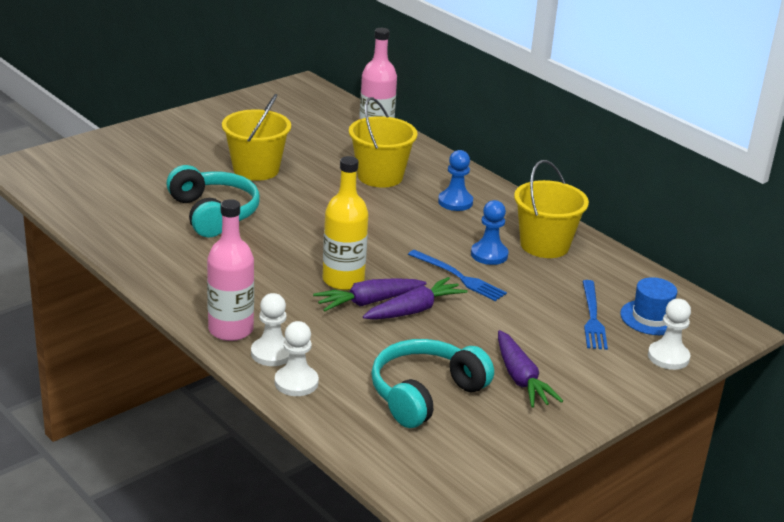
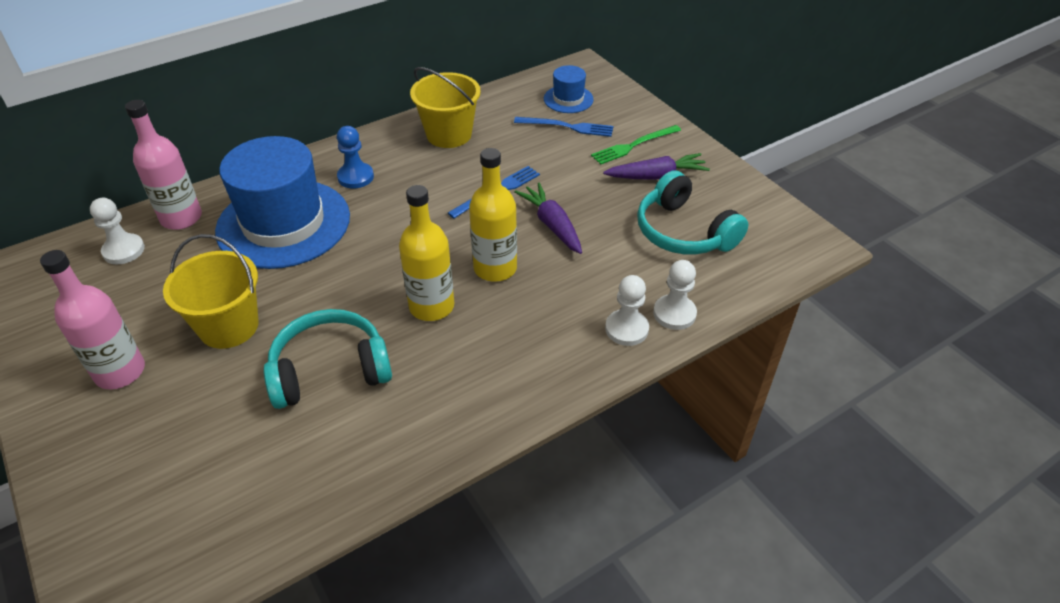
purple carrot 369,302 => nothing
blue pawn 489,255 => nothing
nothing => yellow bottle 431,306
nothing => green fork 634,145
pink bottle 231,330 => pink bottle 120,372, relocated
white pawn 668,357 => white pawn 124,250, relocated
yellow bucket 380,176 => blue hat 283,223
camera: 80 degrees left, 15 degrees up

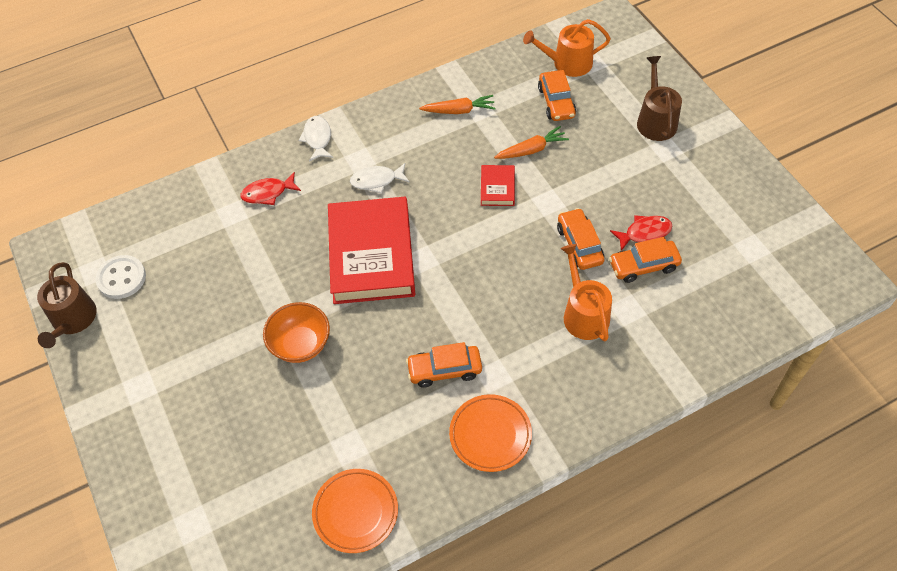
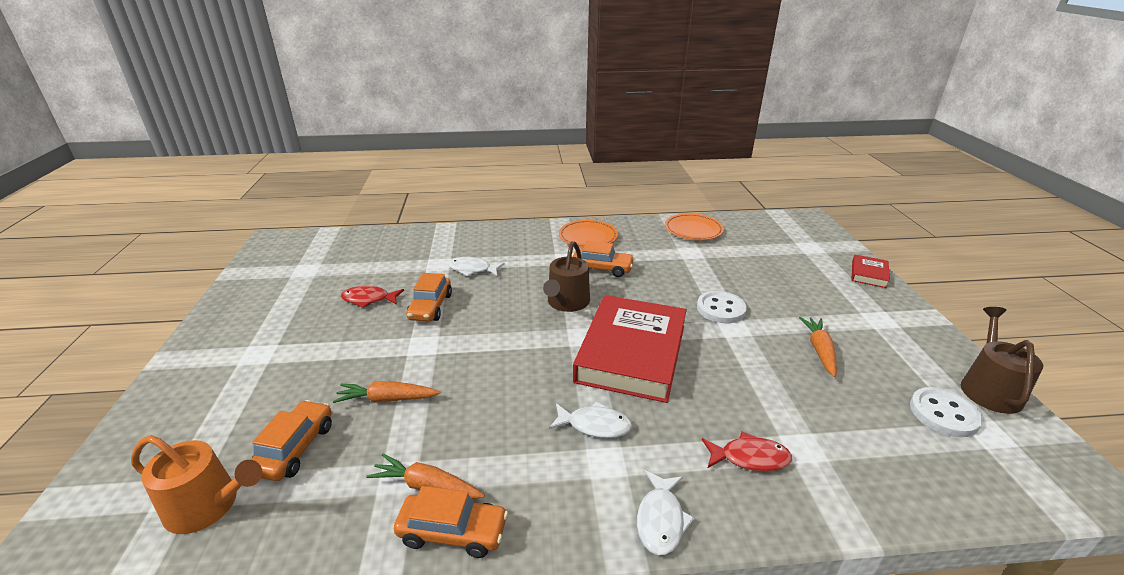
nothing => orange carrot 819,351
red book 497,188 => red book 868,274, relocated
orange car 643,266 => orange car 453,532, relocated
brown watering can 655,120 => brown watering can 566,302, relocated
orange bowl 301,344 => white button 720,309
orange watering can 583,313 => white fish 472,269
camera: 160 degrees left, 25 degrees down

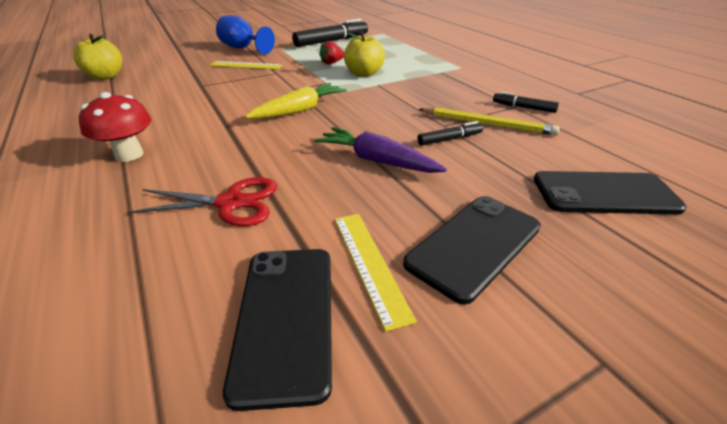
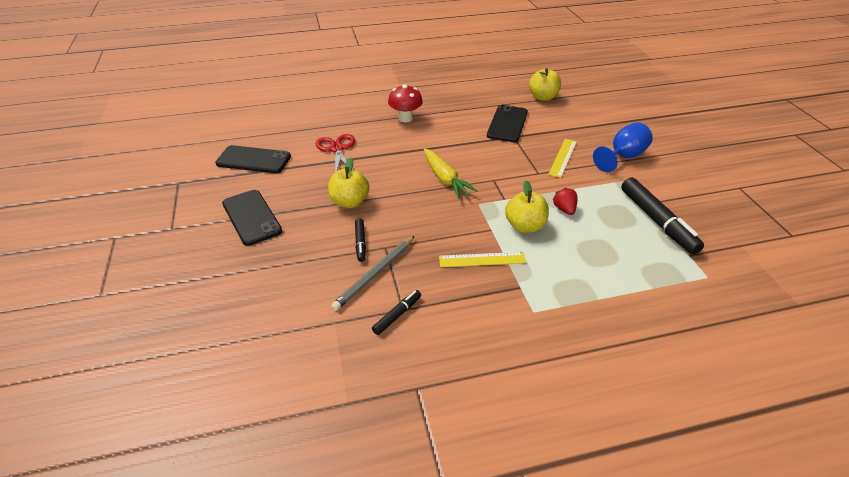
yellow ruler 370,264 => yellow ruler 482,260, relocated
black phone 604,194 => black phone 507,124, relocated
purple carrot 377,161 => yellow apple 349,202
yellow pencil 487,124 => grey pencil 375,274
red scissors 231,203 => red scissors 337,149, 150 degrees clockwise
camera: 105 degrees right, 5 degrees up

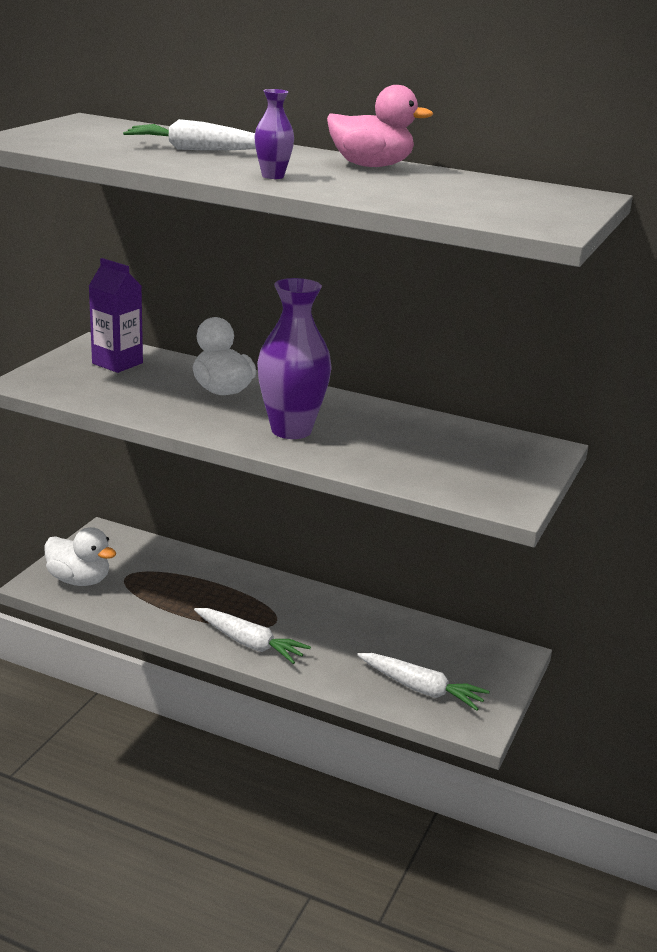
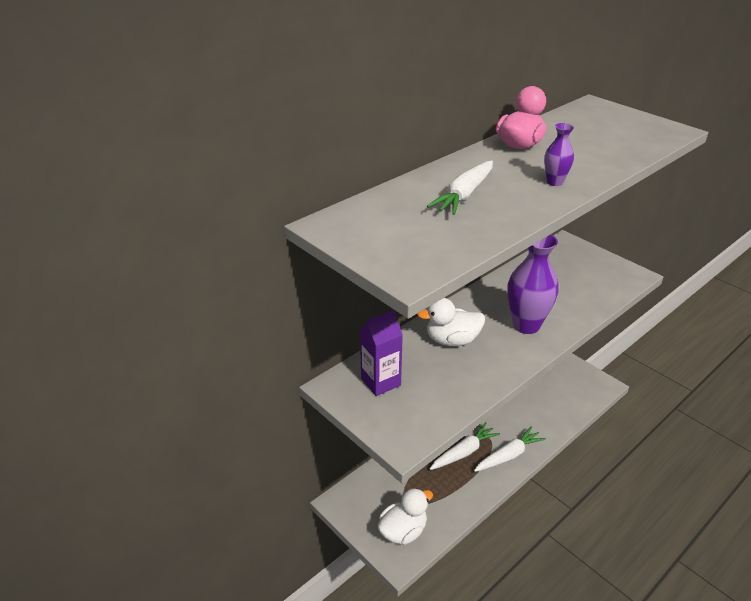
white carrot 421,689 => white carrot 464,452, relocated
camera: 65 degrees left, 10 degrees up

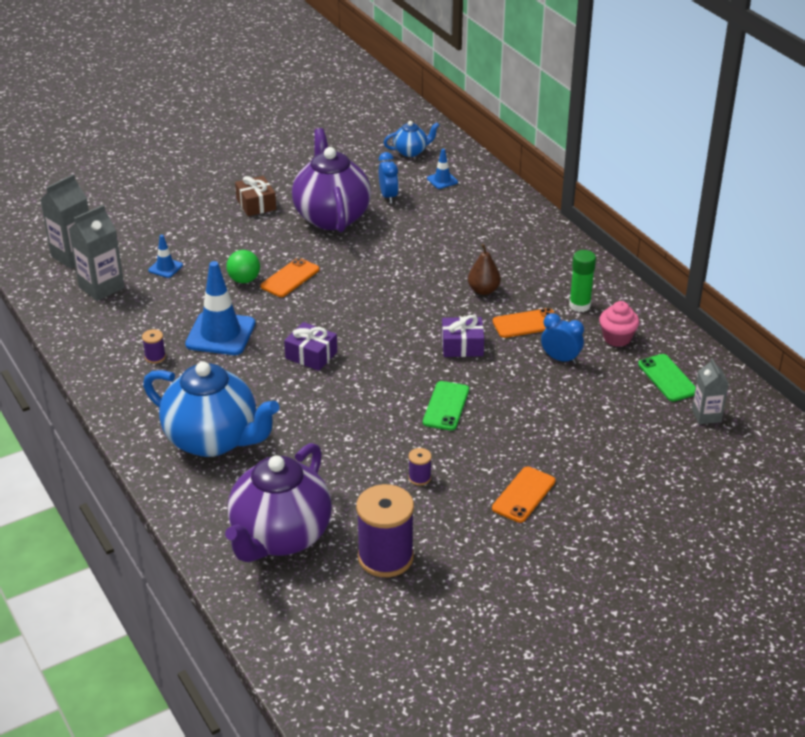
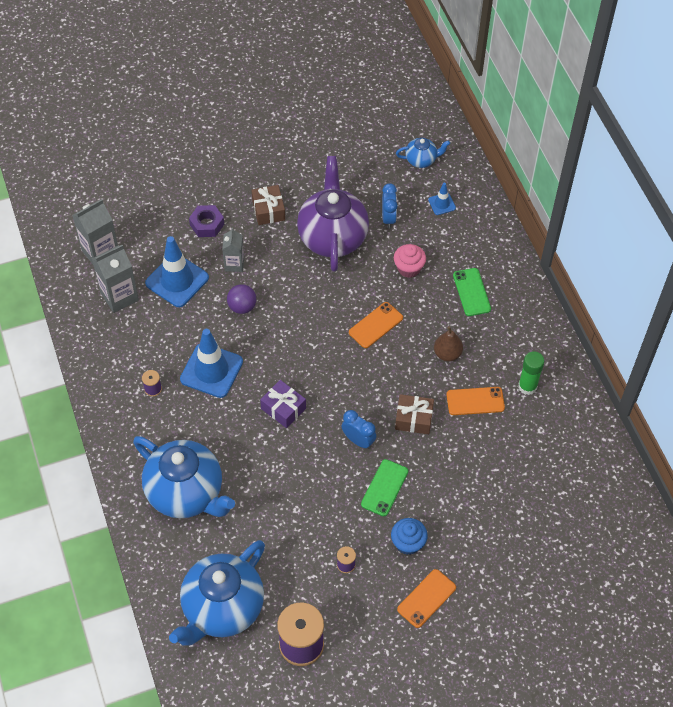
nothing => purple nut 207,224
nothing => blue cupcake 408,543
orange phone 290,278 => orange phone 375,325, relocated
blue clock 560,359 => blue clock 358,440, relocated
pink cupcake 617,338 => pink cupcake 408,268, relocated
green phone 667,378 => green phone 471,292, relocated
grey carton 706,415 => grey carton 234,264, relocated
purple teapot 280,537 => blue teapot 222,608
green ball 244,280 => purple ball 242,307
purple gift 462,346 => brown gift 413,419
blue traffic cone 165,268 => blue traffic cone 177,280, x2.09
camera: 10 degrees right, 20 degrees up

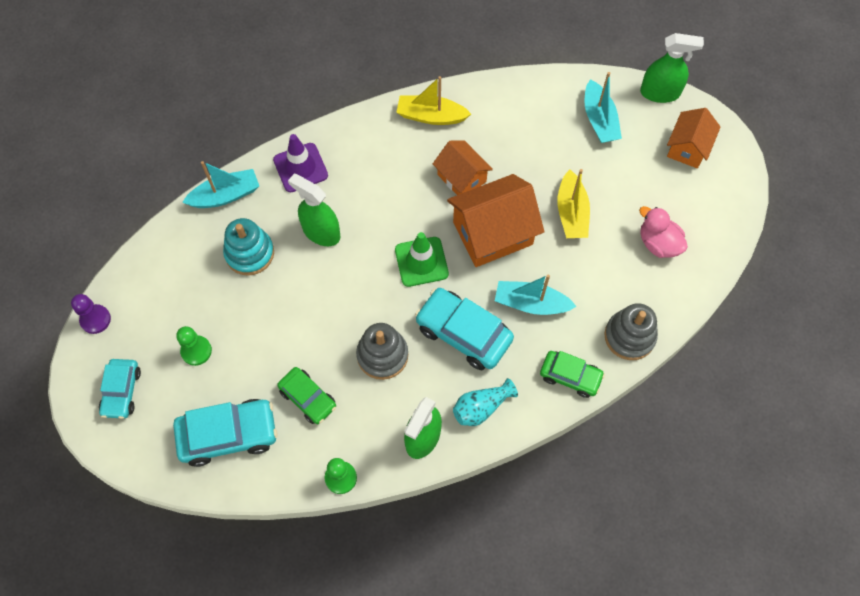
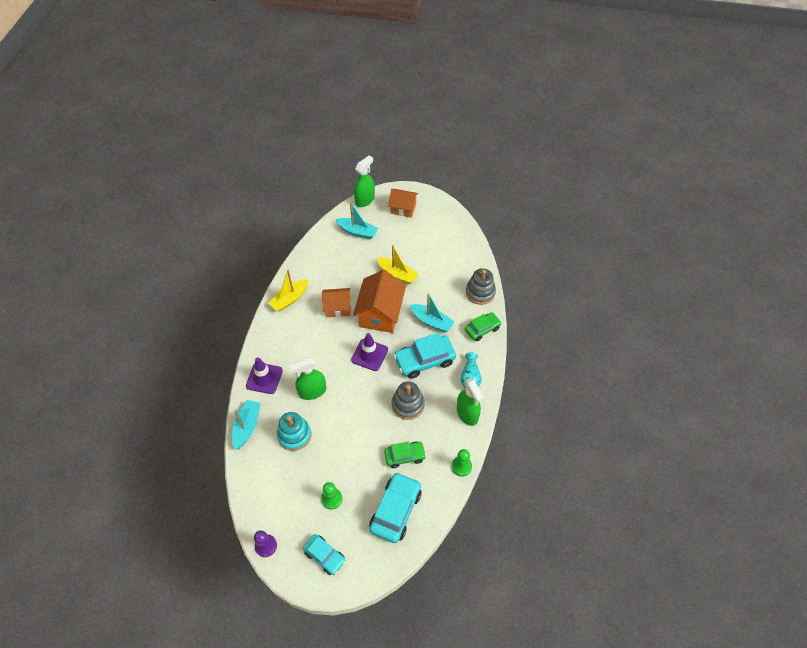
pink duck 658,243 => nothing
green traffic cone 421,262 => purple traffic cone 369,355
turquoise boat 531,303 => turquoise boat 431,321, 105 degrees counterclockwise
orange house 688,148 => orange house 403,208, 45 degrees counterclockwise
camera: 55 degrees left, 10 degrees down

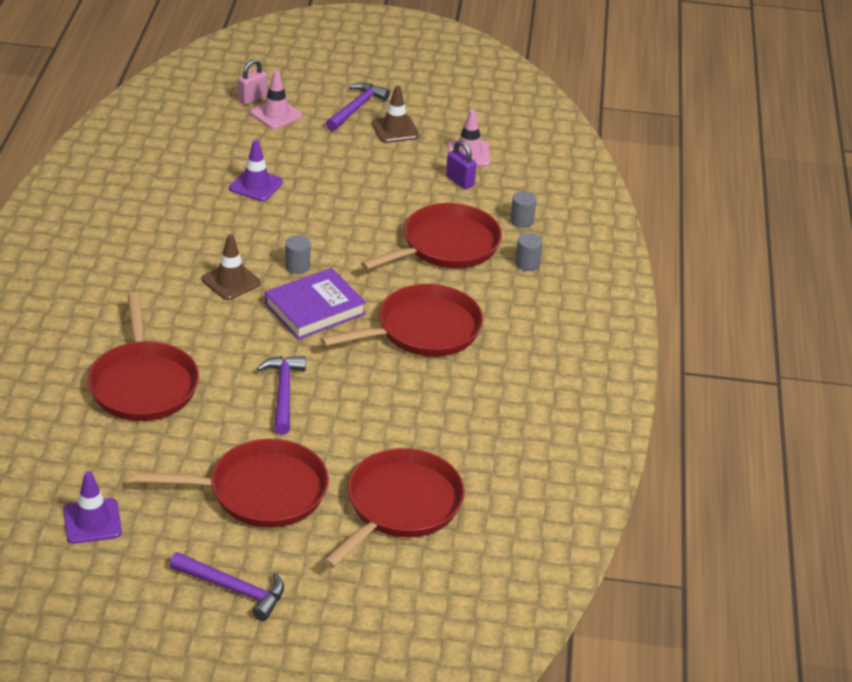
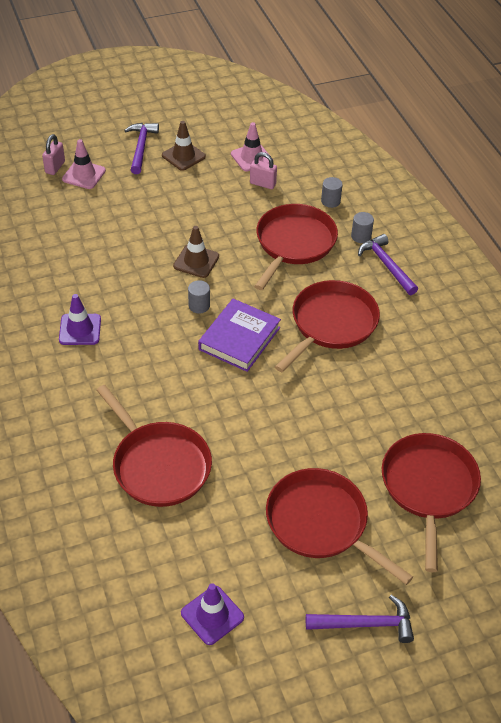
brown traffic cone 231,281 => brown traffic cone 196,261, relocated
purple traffic cone 256,185 => purple traffic cone 80,329, relocated
purple hammer 283,393 => purple hammer 386,265, relocated
purple padlock 460,181 => pink padlock 262,184
red pan 261,491 => red pan 320,523, 105 degrees counterclockwise
camera: 25 degrees left, 10 degrees up

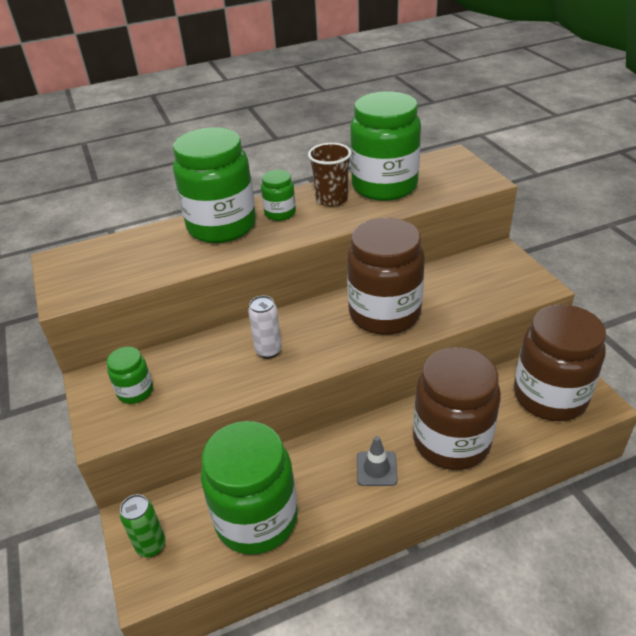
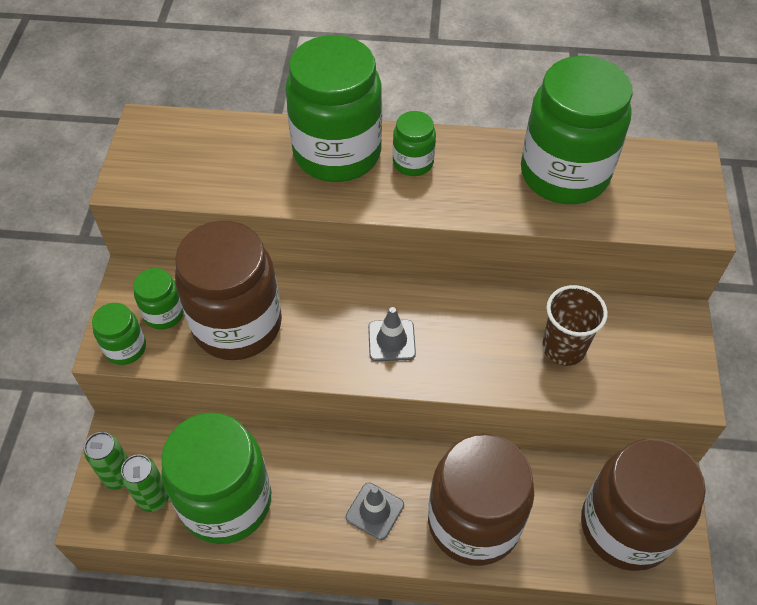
white can 268,351 => nothing
nothing => green jar 125,348
nothing => green can 153,498
nothing => grey traffic cone 391,340
brown cup 331,199 => brown cup 563,348, relocated
brown jar 384,314 => brown jar 237,325, relocated
camera: 25 degrees right, 15 degrees up

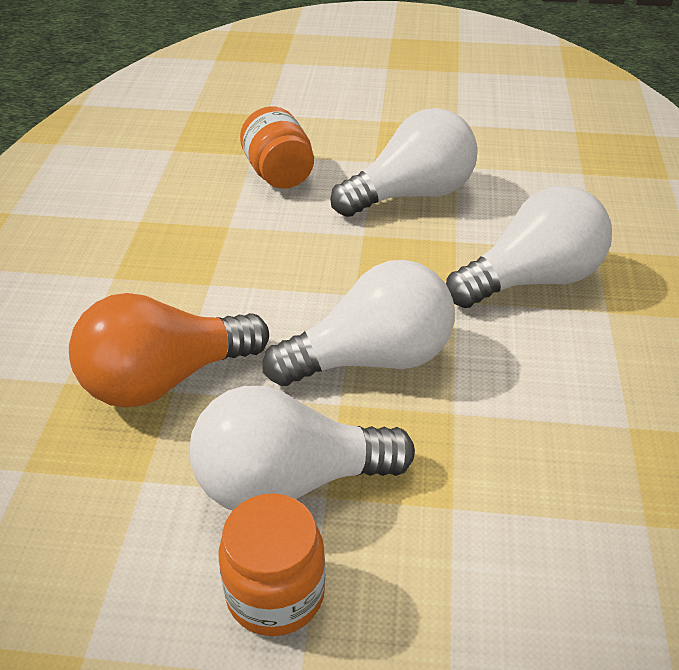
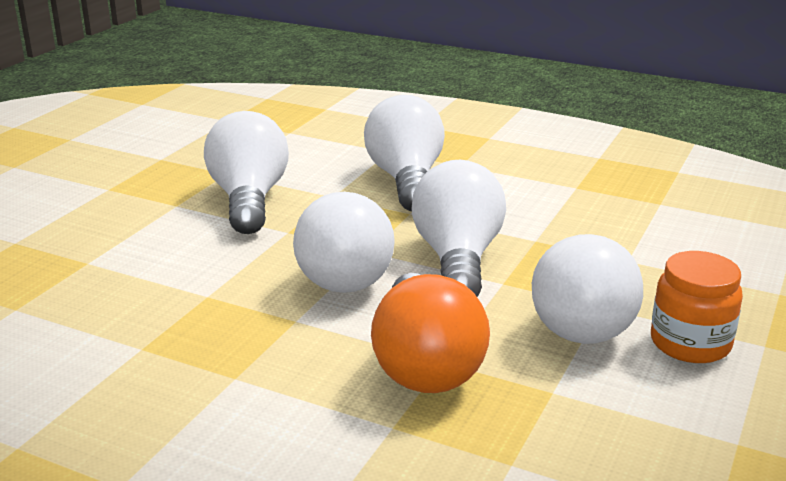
orange jar 279,174 => nothing
nothing => white light bulb 346,272
camera: 70 degrees left, 15 degrees down

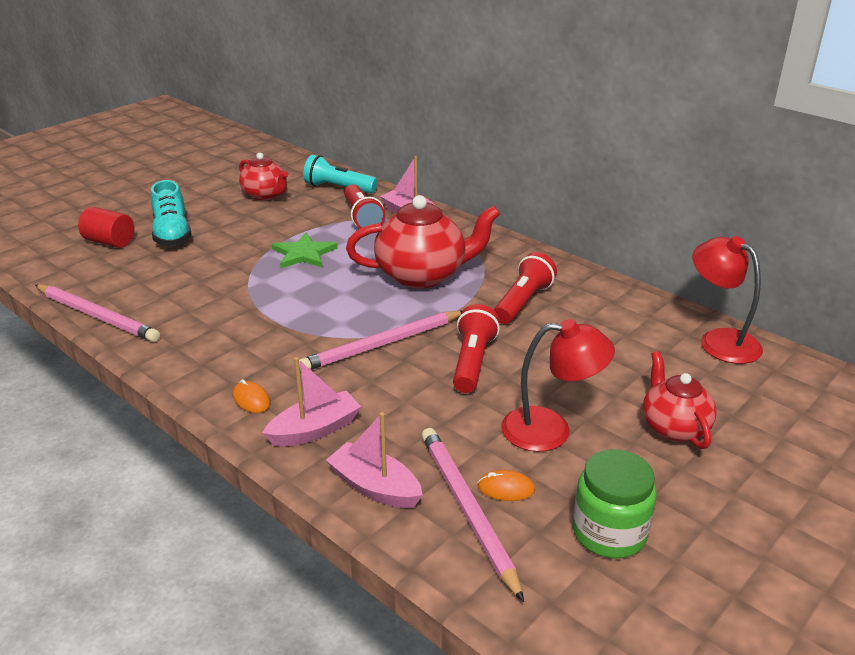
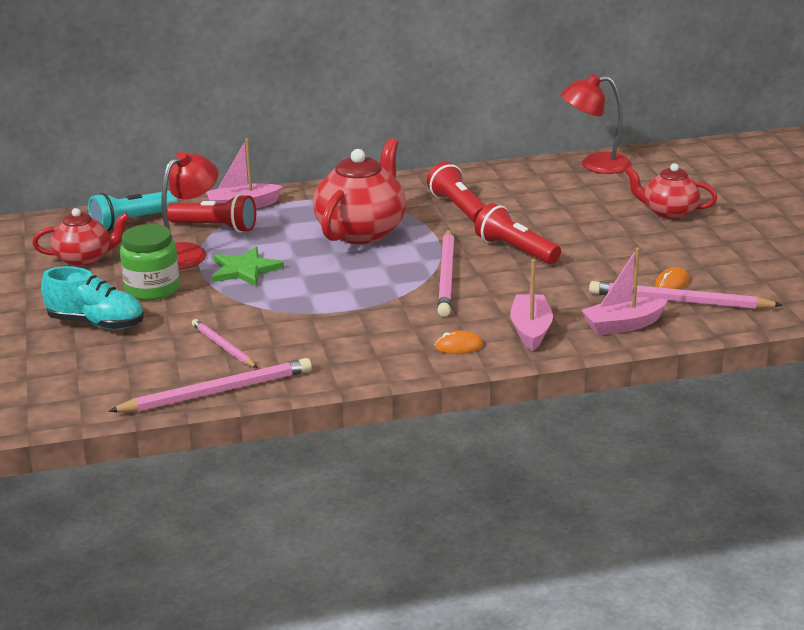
red cylinder 110,242 => nothing
nothing => pink pencil 223,346
red lamp 551,430 => red lamp 187,253, relocated
green jar 609,532 => green jar 152,289, relocated
camera: 55 degrees left, 5 degrees down

